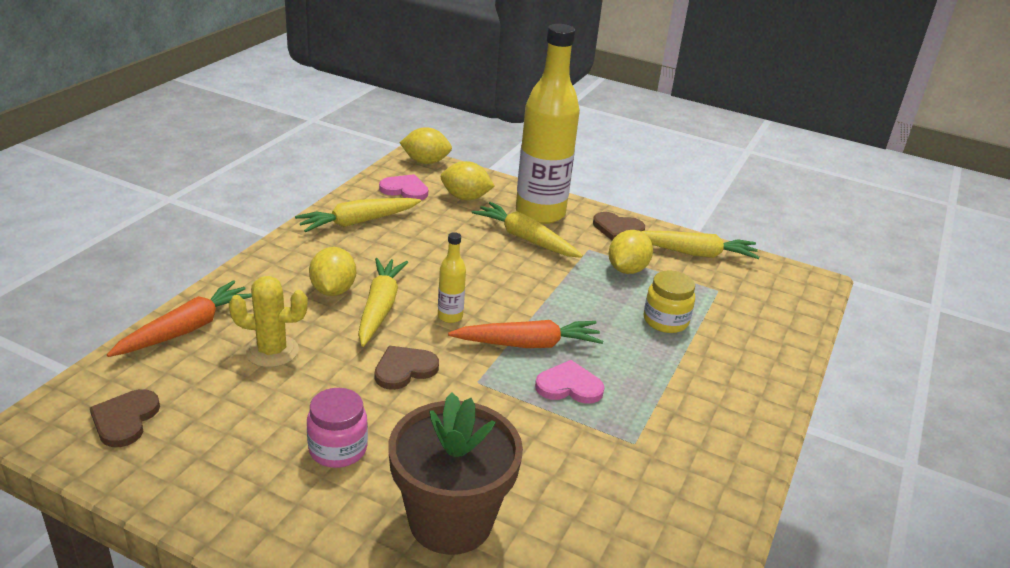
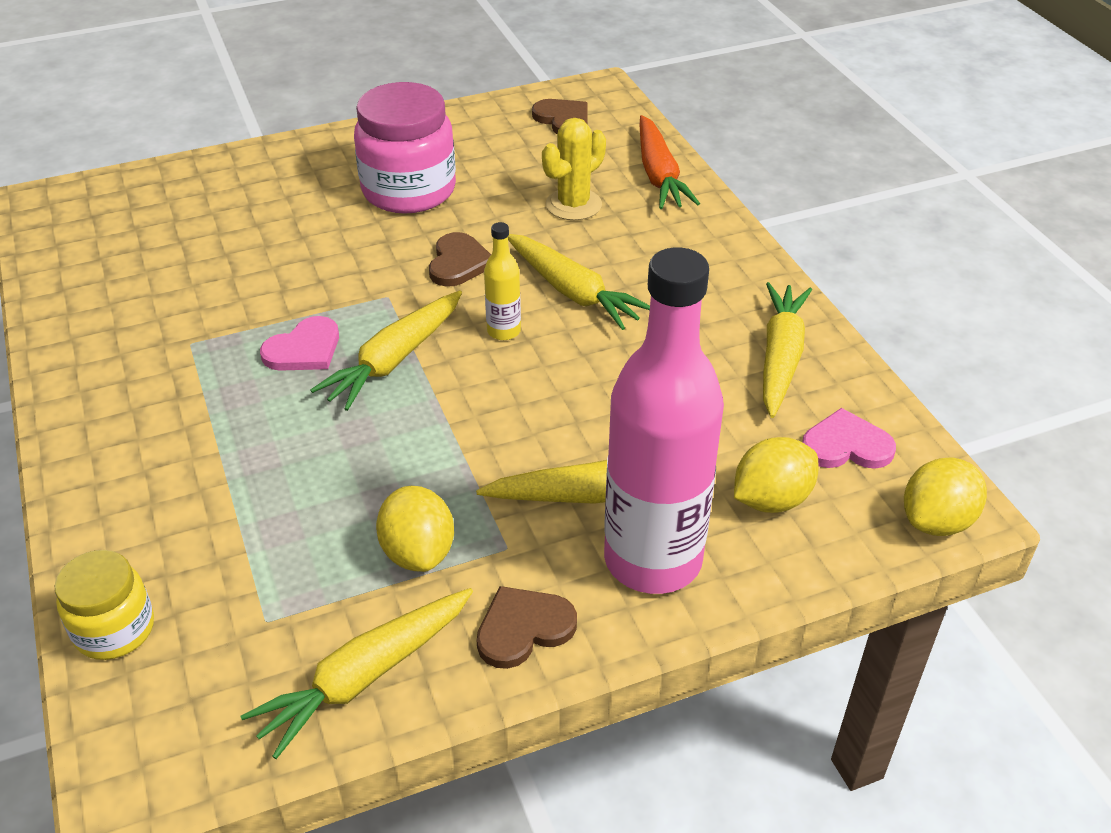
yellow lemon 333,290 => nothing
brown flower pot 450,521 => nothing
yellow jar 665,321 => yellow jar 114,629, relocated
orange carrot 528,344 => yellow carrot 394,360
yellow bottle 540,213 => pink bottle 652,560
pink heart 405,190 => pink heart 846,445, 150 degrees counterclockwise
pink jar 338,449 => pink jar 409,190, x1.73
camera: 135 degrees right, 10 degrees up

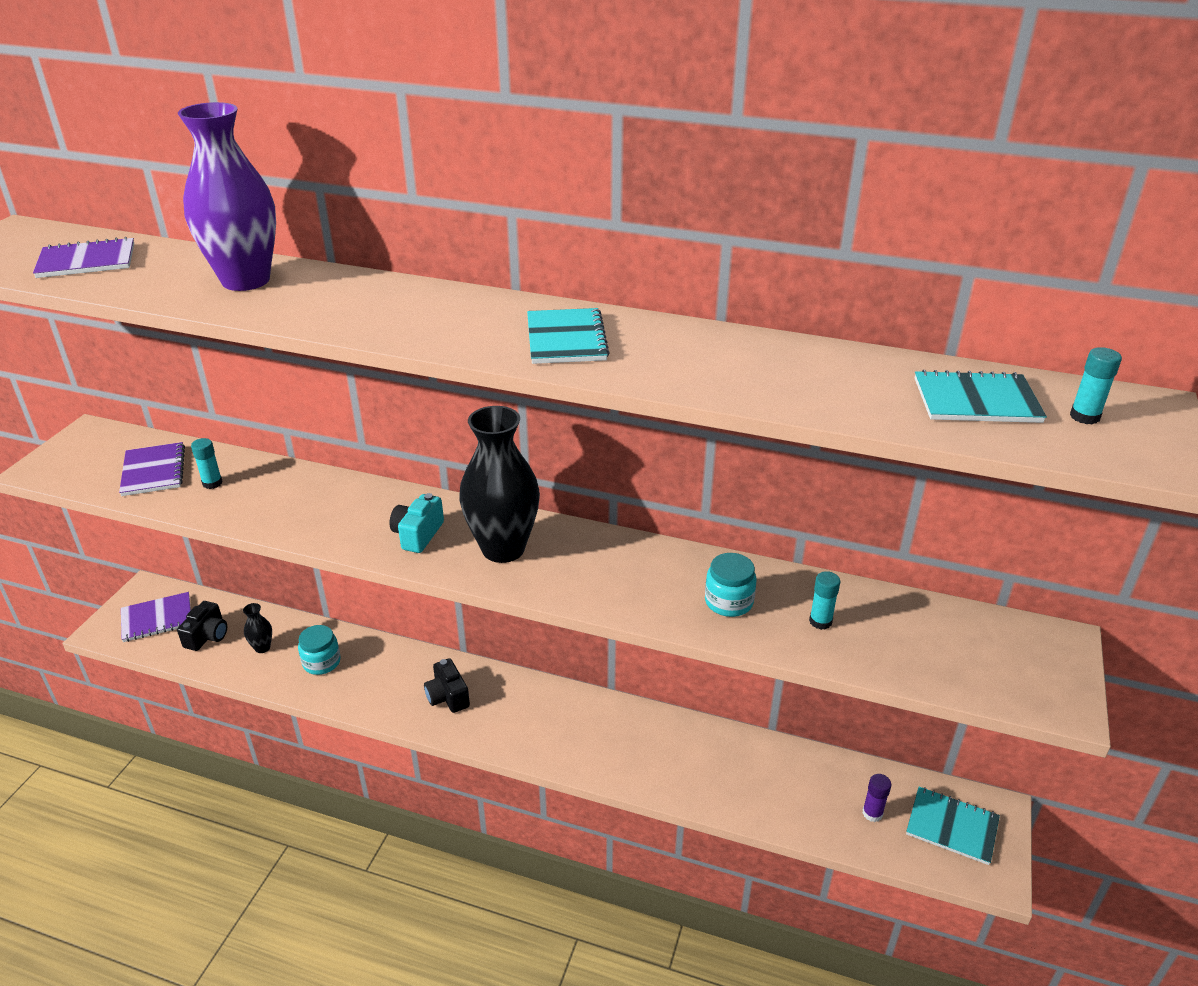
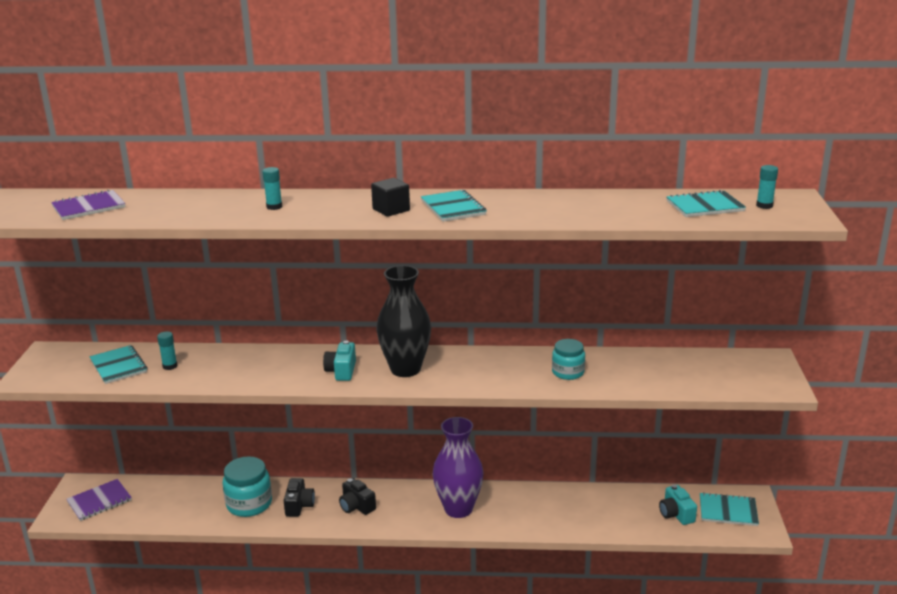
black vase 262,648 => nothing
nothing => black cube 391,210
black camera 207,636 => black camera 299,506, relocated
purple vase 246,280 => purple vase 458,509, relocated
turquoise glue stick 820,621 => turquoise glue stick 274,207, relocated
purple glue stick 872,813 => turquoise camera 676,514
purple notebook 153,471 => turquoise notebook 118,366
turquoise jar 321,662 => turquoise jar 249,504, x1.56
camera: 15 degrees left, 10 degrees down

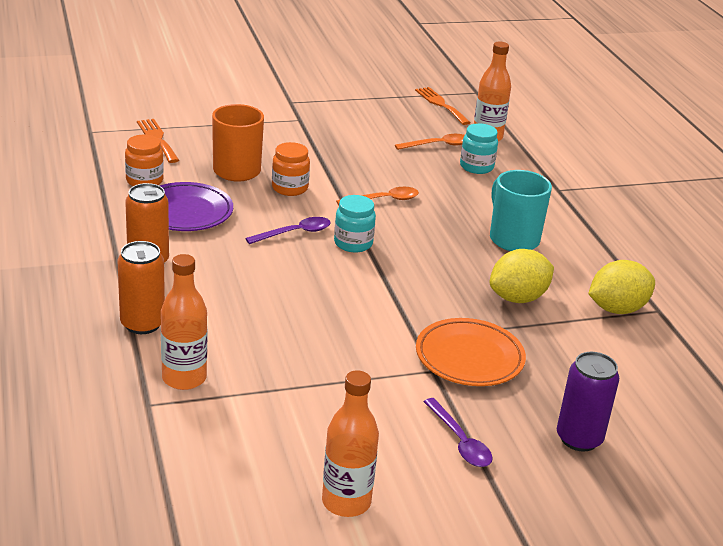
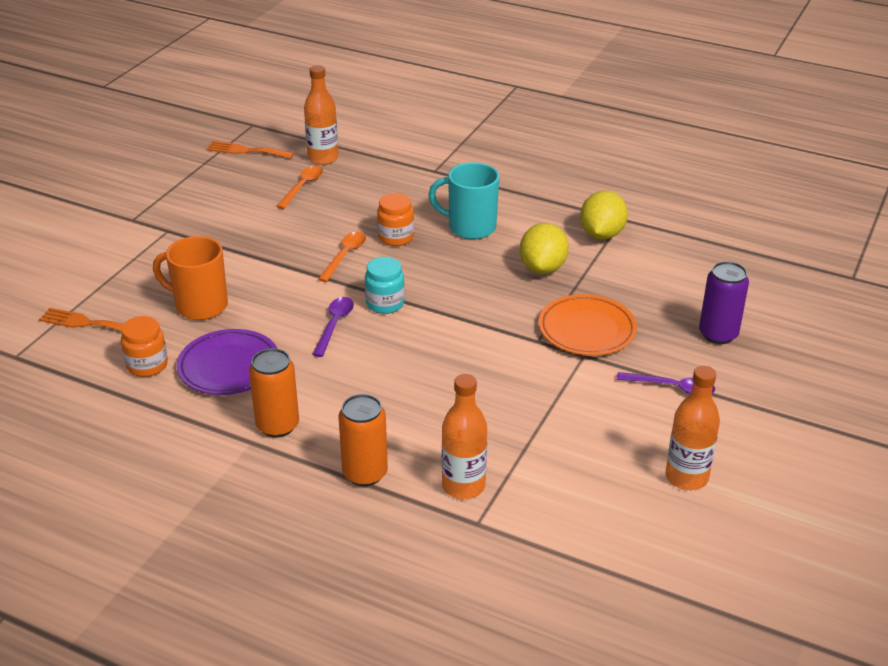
turquoise jar 476,167 => nothing
orange jar 290,188 => orange jar 396,237, relocated
camera: 45 degrees left, 5 degrees up

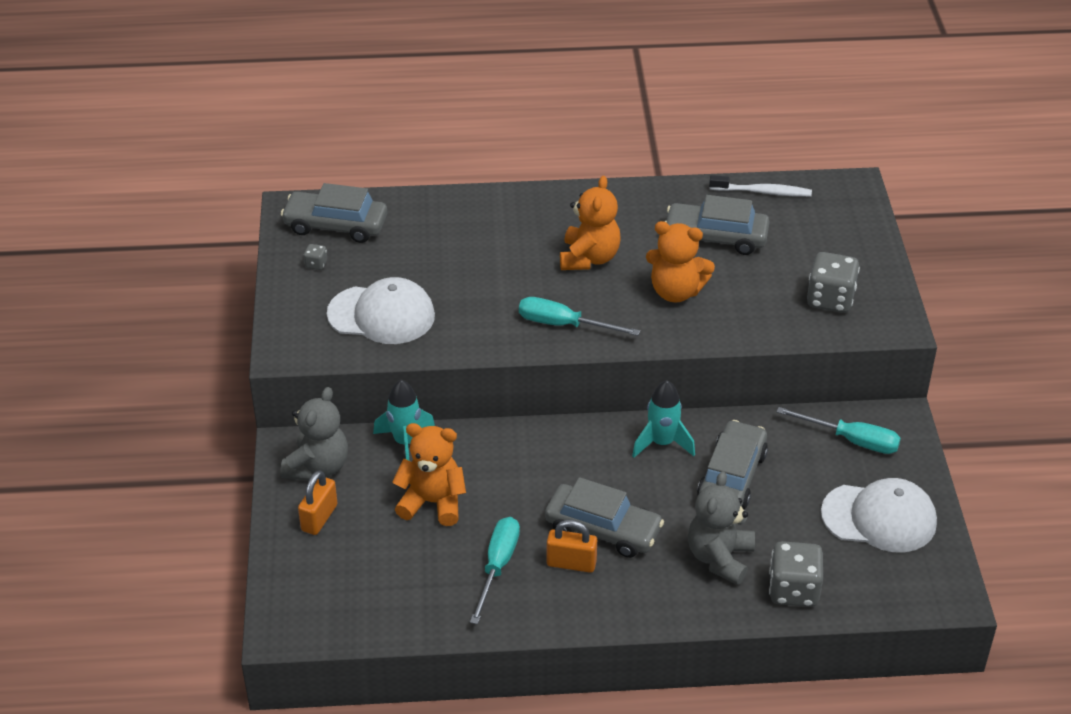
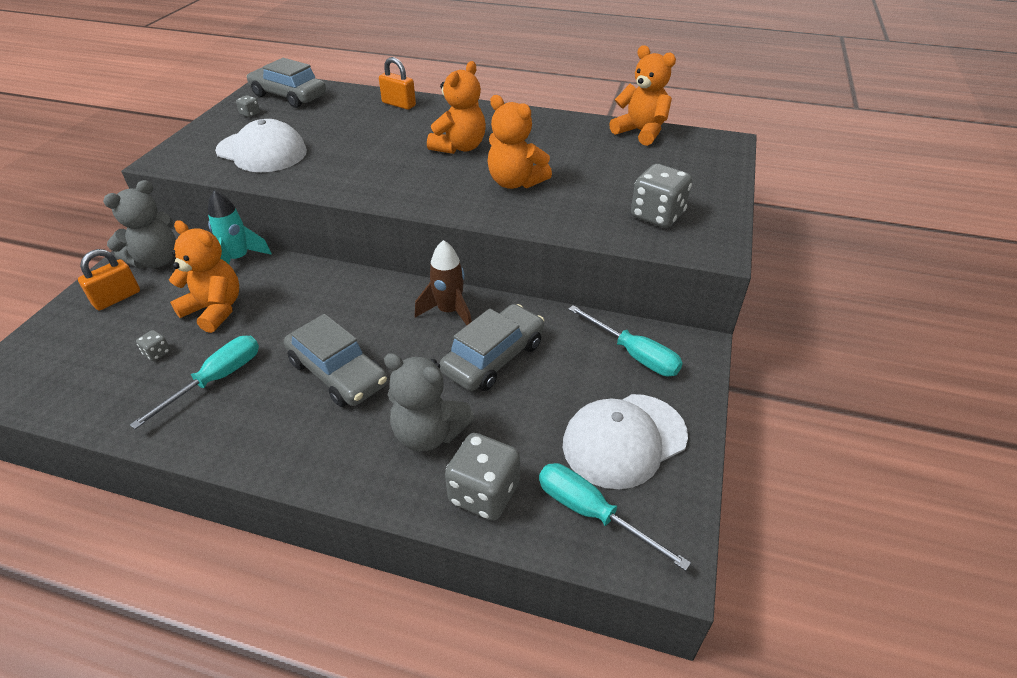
grey car 715,237 => nothing
nothing => grey dice 157,353
turquoise screwdriver 563,325 => turquoise screwdriver 591,513, relocated
orange padlock 571,563 => orange padlock 399,104, relocated
white toothbrush 763,192 => orange teddy bear 640,132
turquoise rocket 662,443 => brown rocket 449,312
grey teddy bear 719,558 => grey teddy bear 429,433, 105 degrees counterclockwise
white cap 879,518 => white cap 624,440, 120 degrees clockwise
camera: 20 degrees right, 0 degrees up

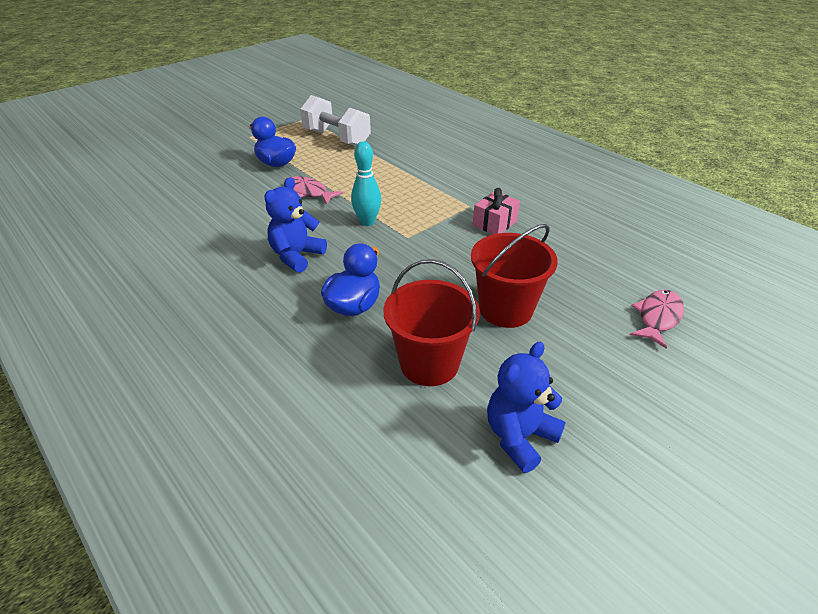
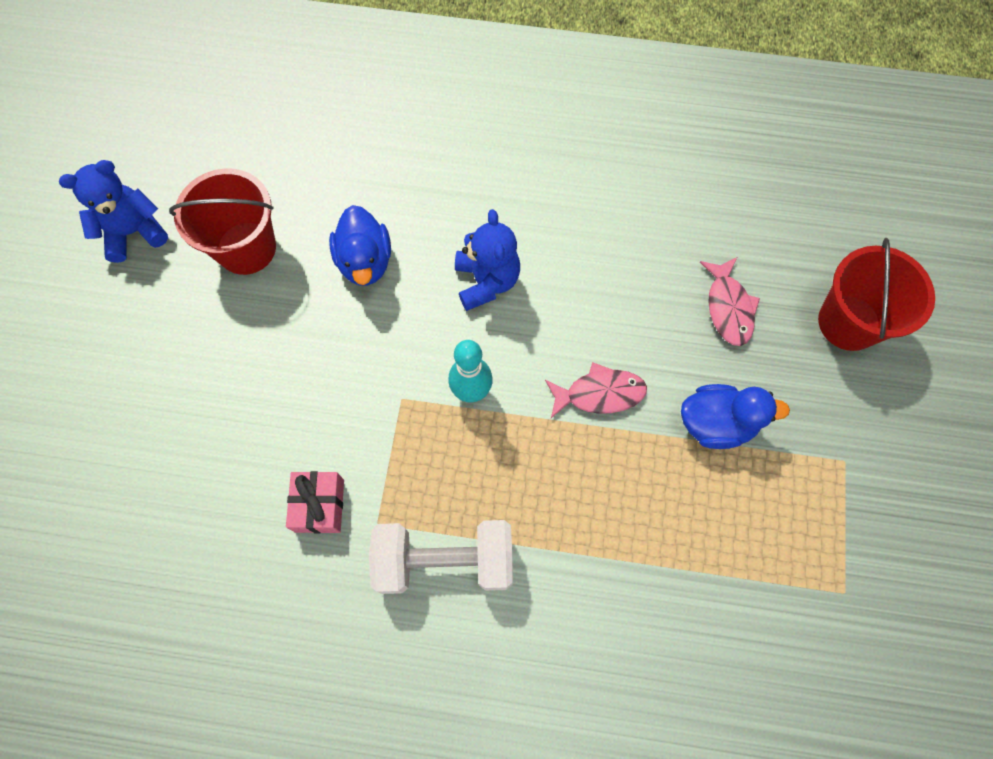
white dumbbell 336,138 => white dumbbell 445,561, relocated
red bucket 505,309 => red bucket 848,322, relocated
pink fish 658,317 => pink fish 728,307, relocated
blue teddy bear 519,437 => blue teddy bear 134,232, 120 degrees counterclockwise
camera: 140 degrees right, 30 degrees up

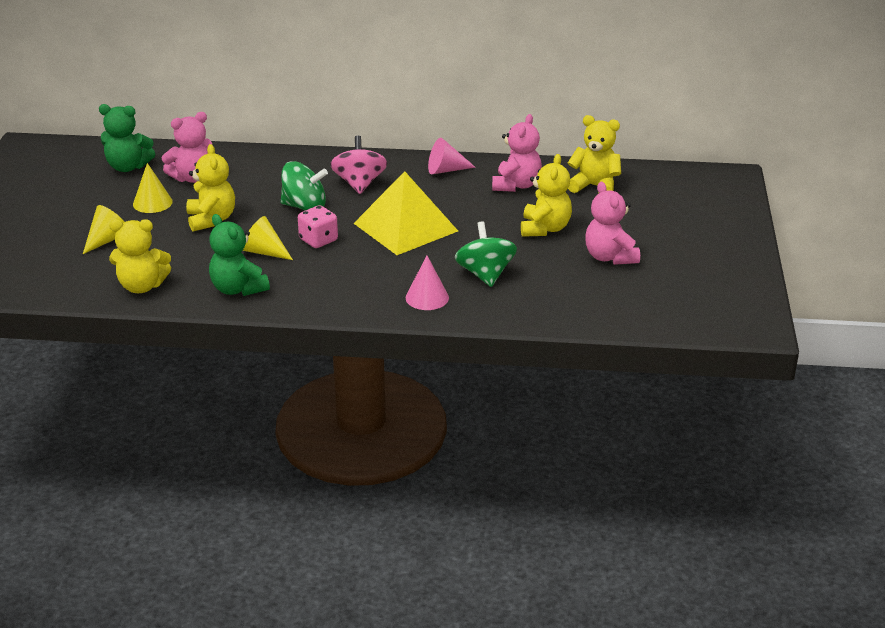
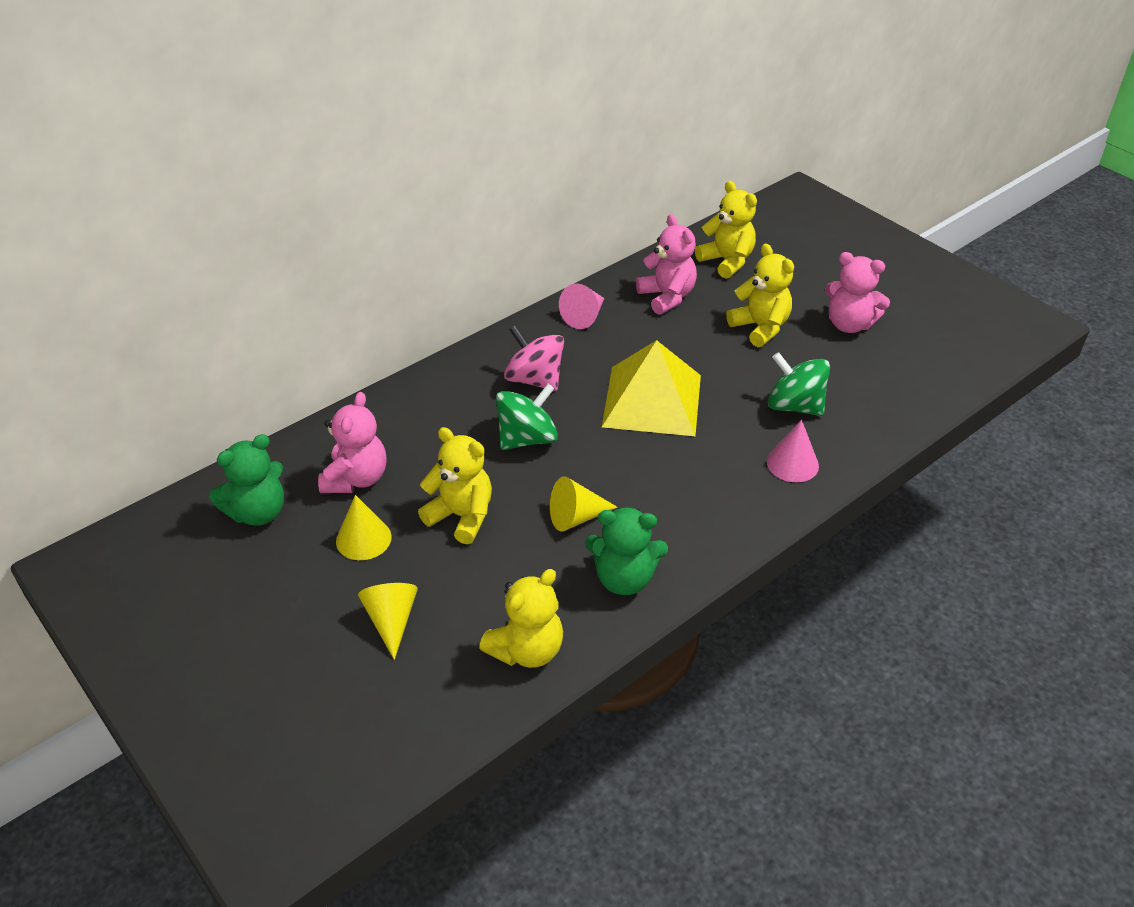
pink dice 318,240 => nothing
yellow teddy bear 594,187 => yellow teddy bear 727,261, 75 degrees clockwise
camera: 45 degrees left, 10 degrees up

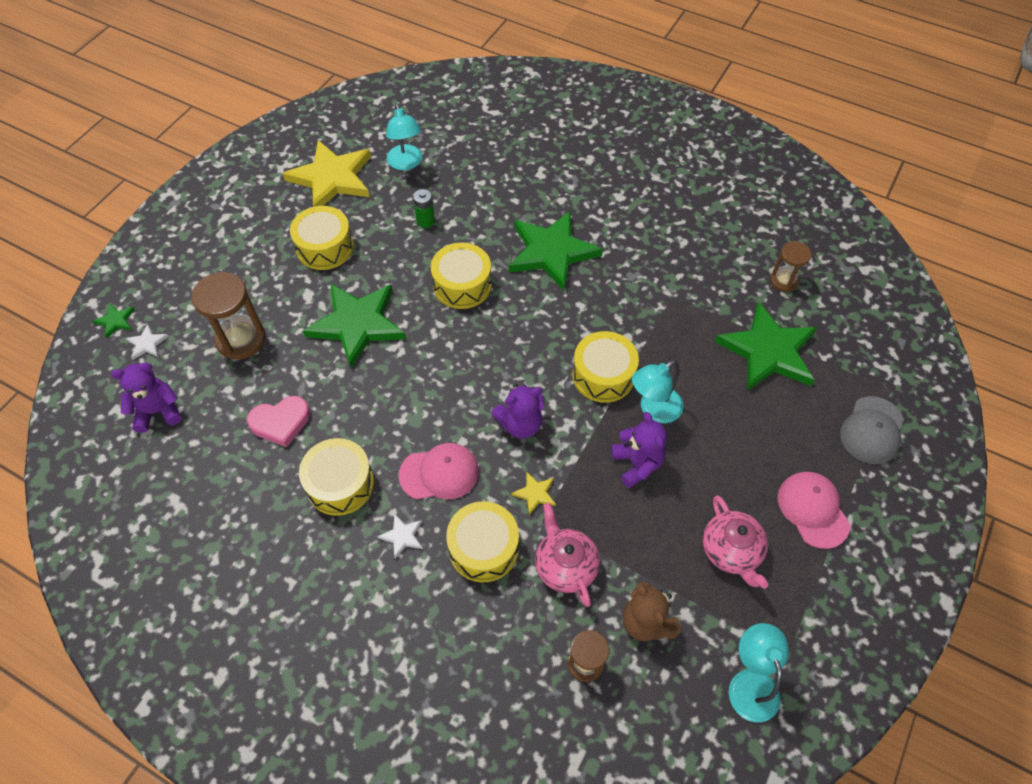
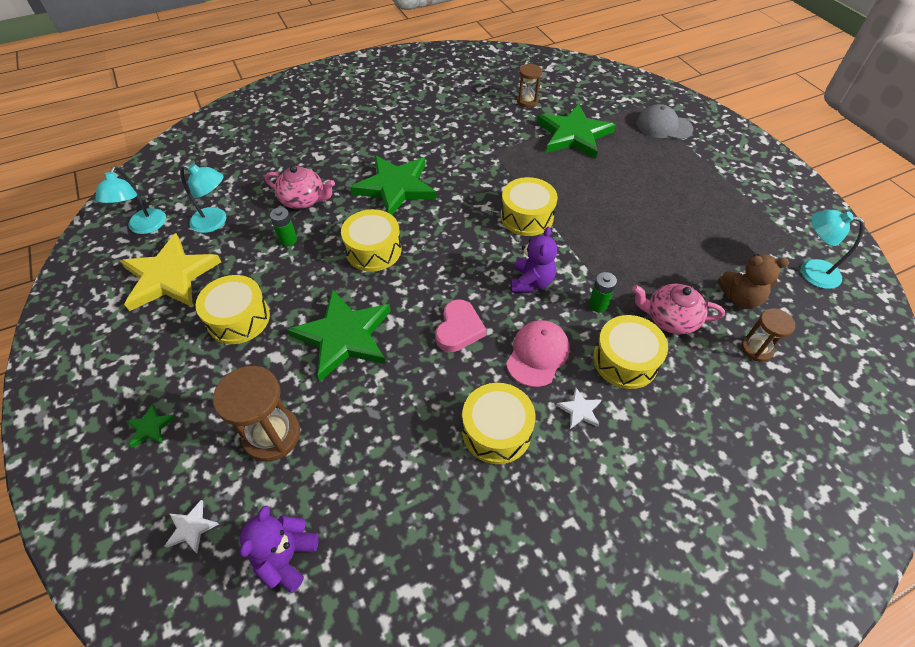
purple teddy bear 637,464 => nothing
pink cap 813,510 => nothing
green star 116,321 => green star 150,427, relocated
pink heart 281,422 => pink heart 459,329, relocated
turquoise lamp 654,410 => turquoise lamp 145,227, relocated
pink teapot 731,551 => pink teapot 303,200, relocated
yellow star 535,493 => green battery 598,305
grey cap 872,430 => grey cap 663,126, 135 degrees clockwise
camera: 55 degrees left, 5 degrees down

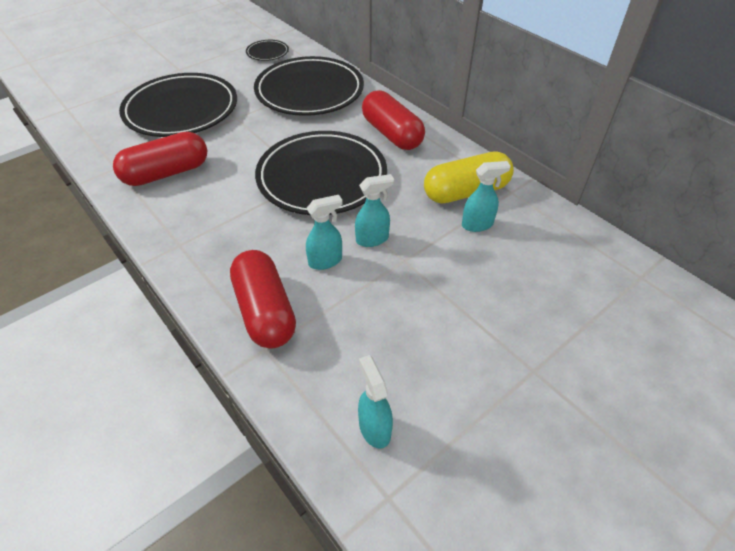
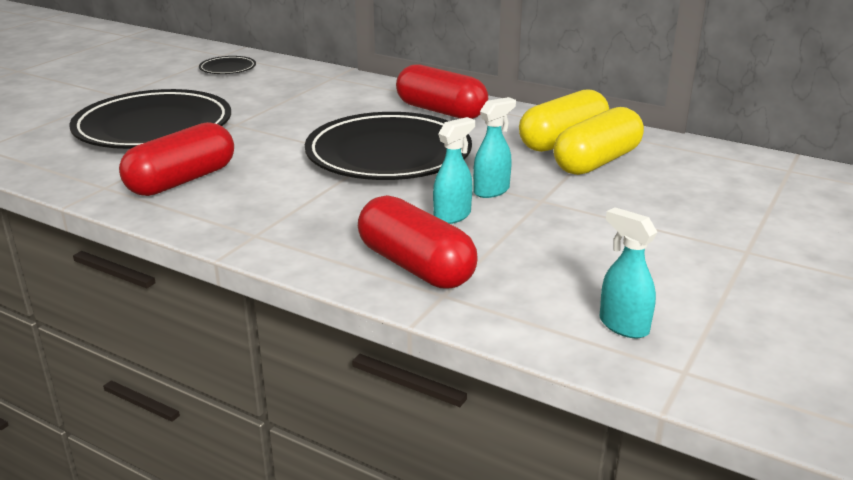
black plate 309,91 => nothing
turquoise spray bottle 477,224 => yellow capsule 597,162
camera: 20 degrees left, 20 degrees down

